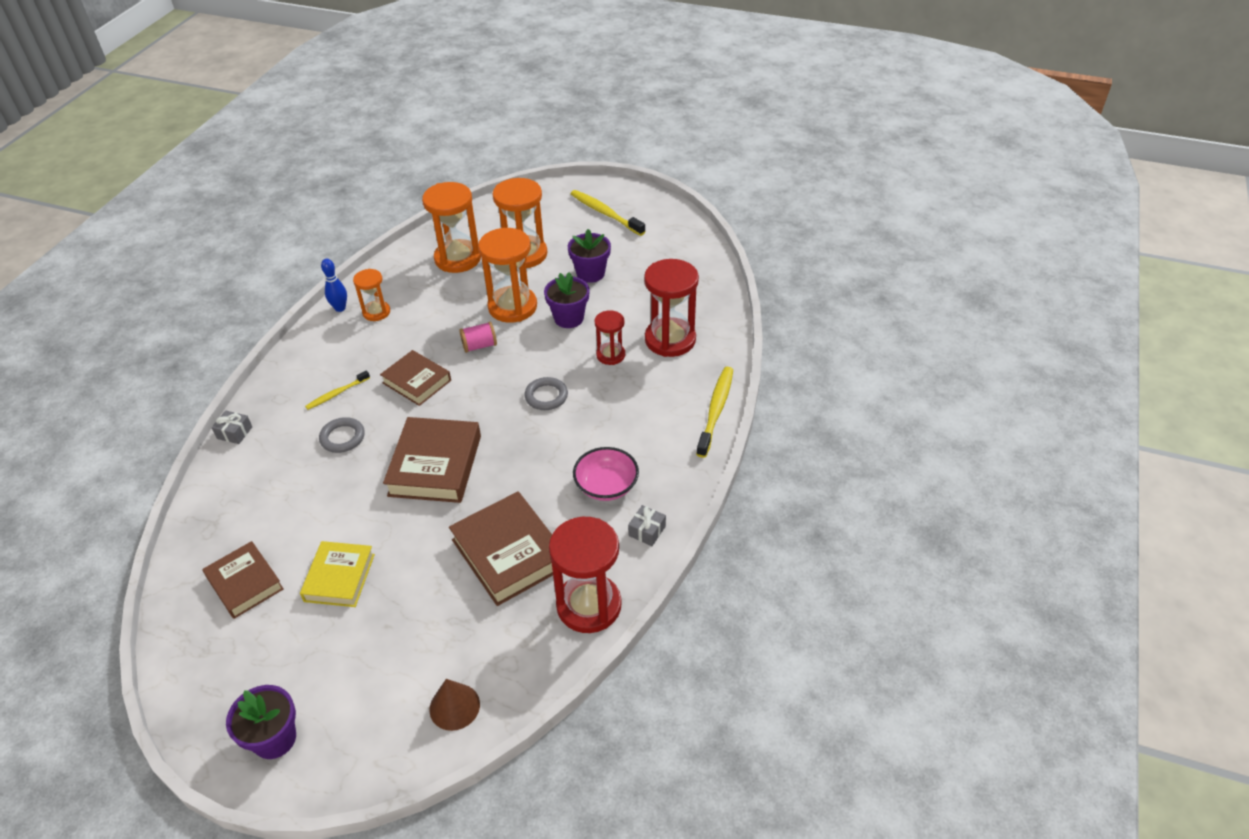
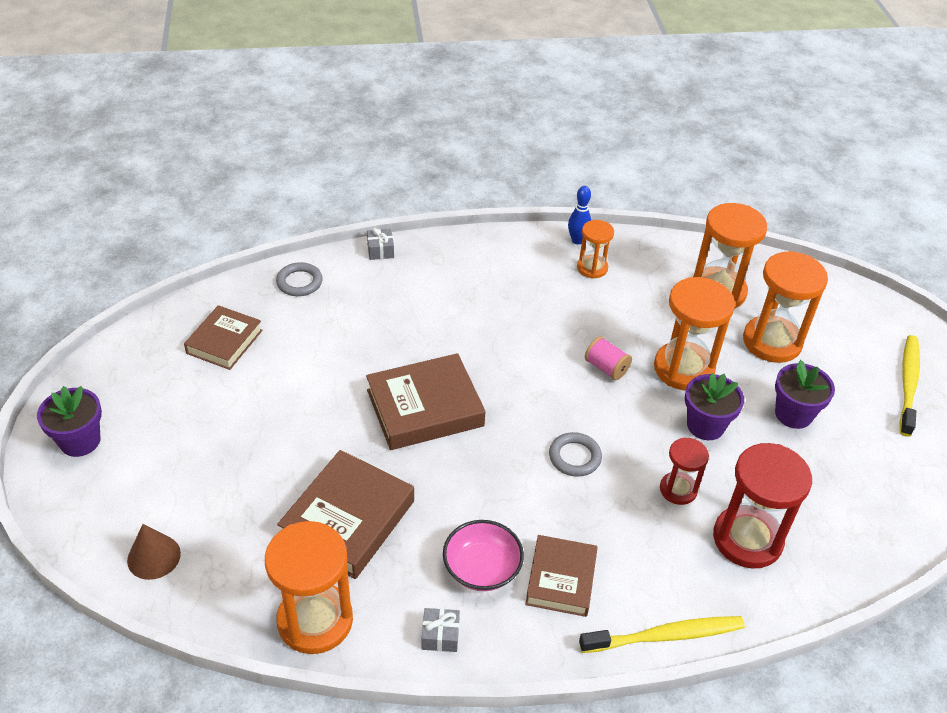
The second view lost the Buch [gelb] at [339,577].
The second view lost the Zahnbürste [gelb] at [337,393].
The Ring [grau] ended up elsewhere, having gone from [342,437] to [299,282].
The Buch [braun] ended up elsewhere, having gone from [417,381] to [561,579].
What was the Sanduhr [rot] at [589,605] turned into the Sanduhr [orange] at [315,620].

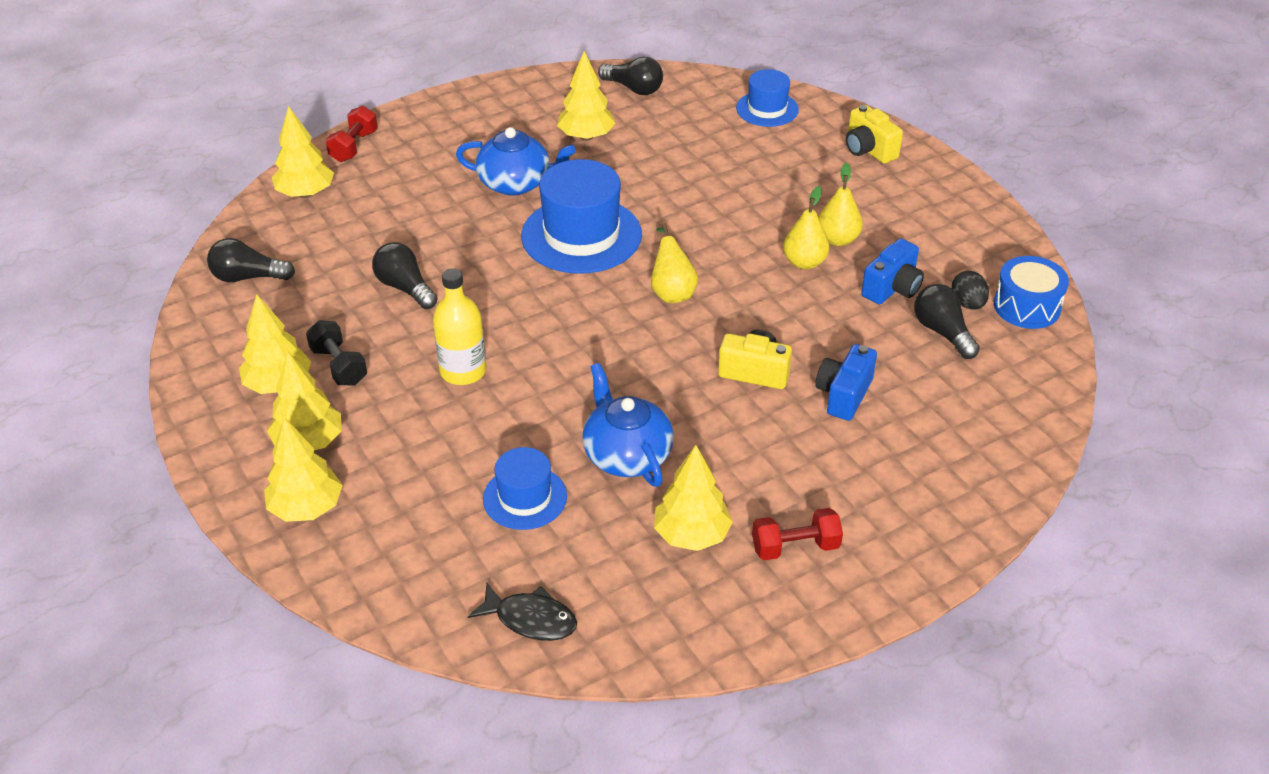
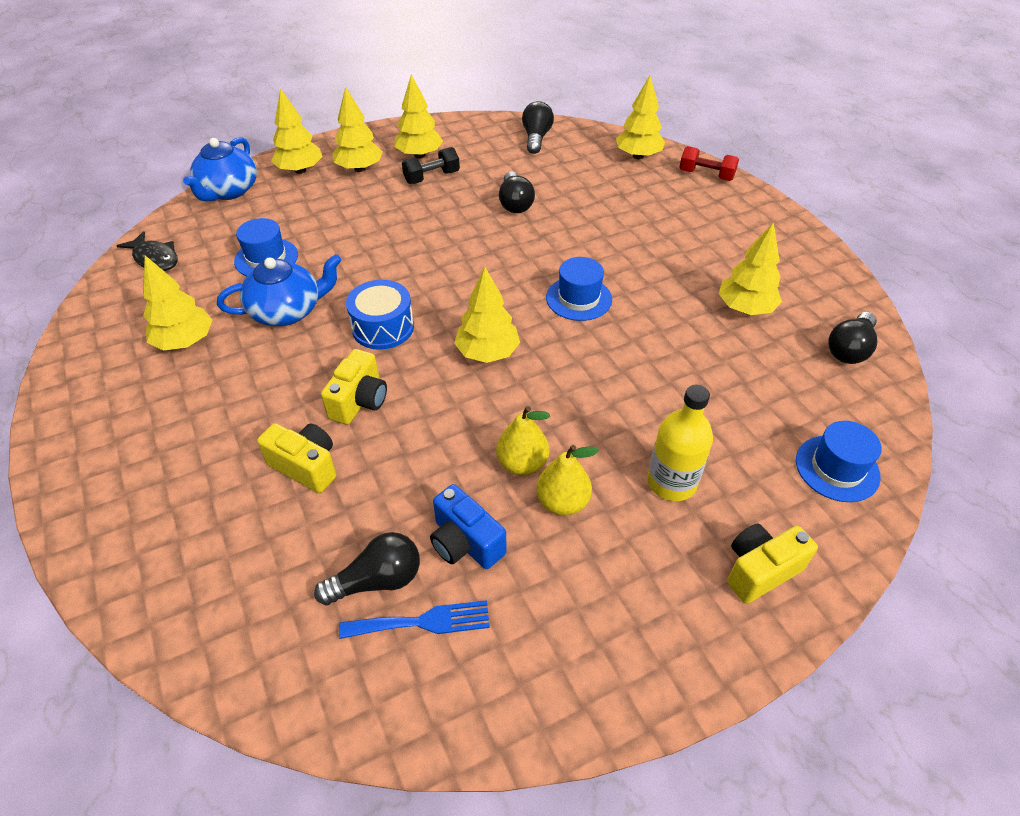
The Glühbirne [schwarz] at [405,288] ended up facing another way, 120 degrees clockwise from before.
The Flasche [gelb] ended up elsewhere, having gone from [463,371] to [671,482].
The Teekanne [blau] ended up elsewhere, having gone from [516,183] to [228,191].
The Fisch [schwarz] at [530,619] ended up facing another way, 75 degrees counterclockwise from before.
The size of the Hut [blau] at [581,235] changed by a factor of 0.58.
Where the Birne [gelb] stood at [671,292], the Baum [gelb] came to stand at [487,353].
The second view lost the Hantel [rot] at [795,547].
What was the Kamera [blau] at [844,395] turned into the Kamera [gelb] at [306,466].
Where the Ei [schwarz] stood at [967,304], the Gabel [blau] came to stand at [423,622].
The Trommel [blau] ended up elsewhere, having gone from [1027,306] to [383,327].

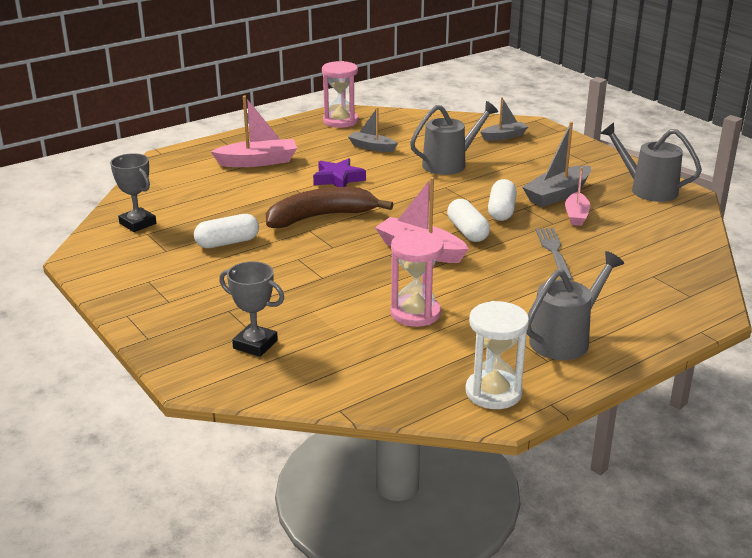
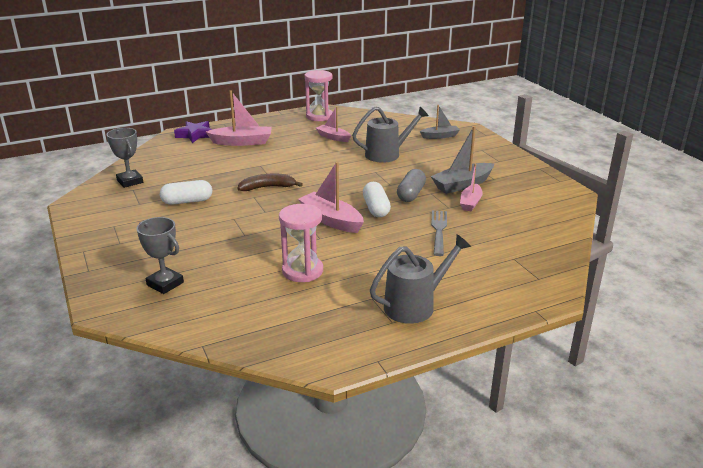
The size of the Banane [braun] at [321,217] changed by a factor of 0.63.
The Stern [lila] ended up elsewhere, having gone from [338,179] to [195,135].
What was the Boot [grau] at [372,147] turned into the Boot [rosa] at [333,137].
The second view lost the Sanduhr [weiß] at [493,392].
What was the Kapsel [weiß] at [501,211] turned into the Kapsel [grau] at [411,194].
The second view lost the Gießkanne [grau] at [648,189].

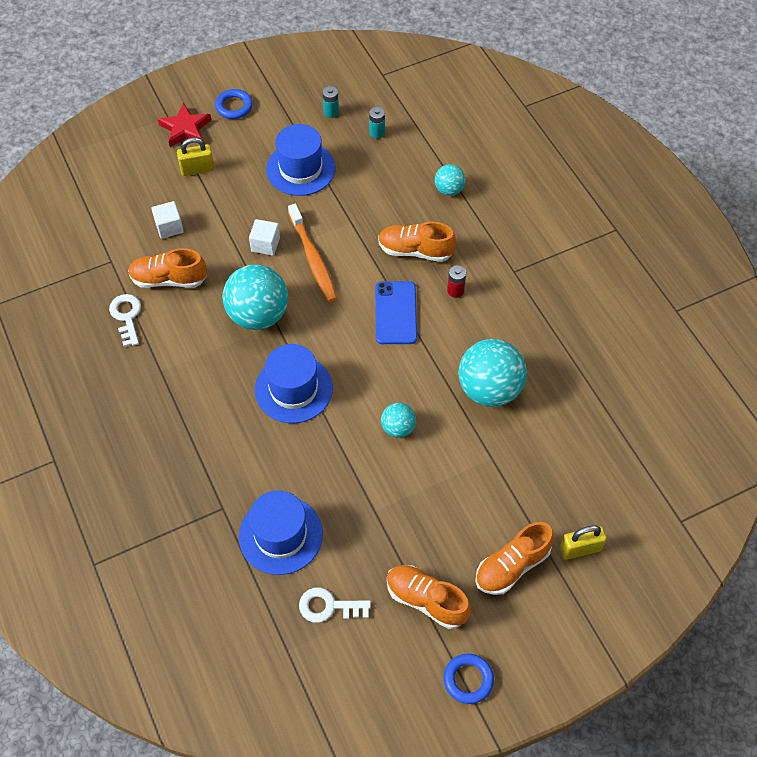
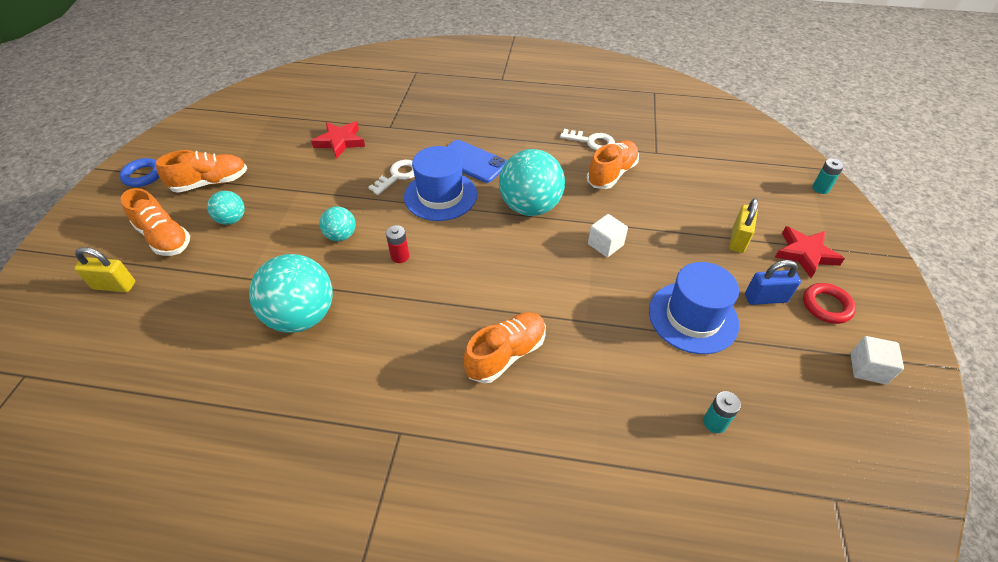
The Kubus [weiß] ended up elsewhere, having gone from [169,227] to [868,368].
What was the Ring [blau] at [234,106] turned into the Ring [rot] at [826,306].
Where the Hut [blau] stood at [280,535], the Stern [rot] came to stand at [340,142].
The second view lost the Zahnbürste [orange] at [313,259].
The Schlüssel [weiß] ended up elsewhere, having gone from [328,606] to [398,175].
The Batterie [türkis] ended up elsewhere, having gone from [331,112] to [820,188].
The Handy [blau] ended up elsewhere, having gone from [395,313] to [471,161].
The Ball [türkis] ended up elsewhere, having gone from [449,190] to [232,220].
The Batterie [rot] ended up elsewhere, having gone from [455,290] to [400,256].
The Schuh [orange] at [512,566] ended up facing another way, 135 degrees clockwise from before.
The Vorhängeschloss [gelb] at [580,549] ended up facing another way, 75 degrees clockwise from before.
The second view gained the Vorhängeschloss [blau] at [765,298].

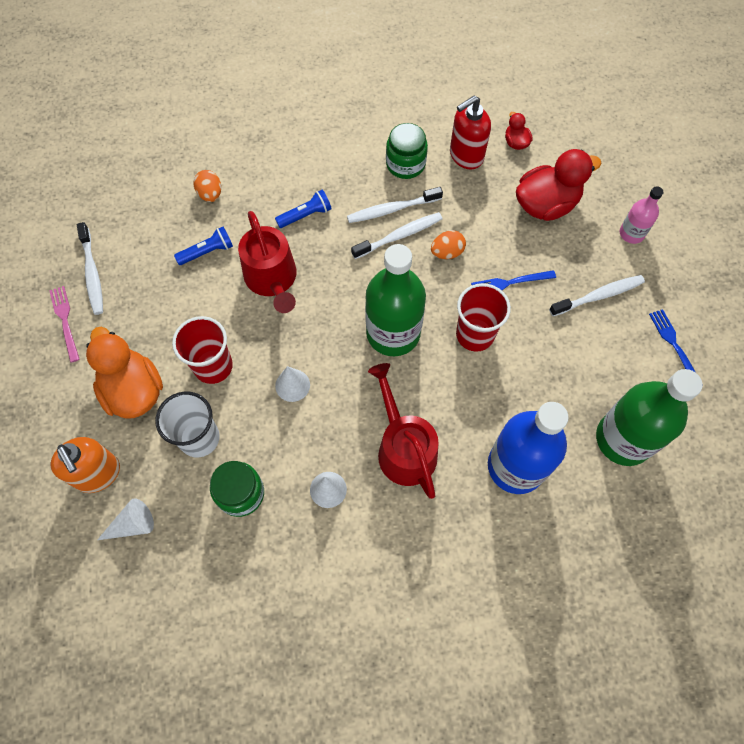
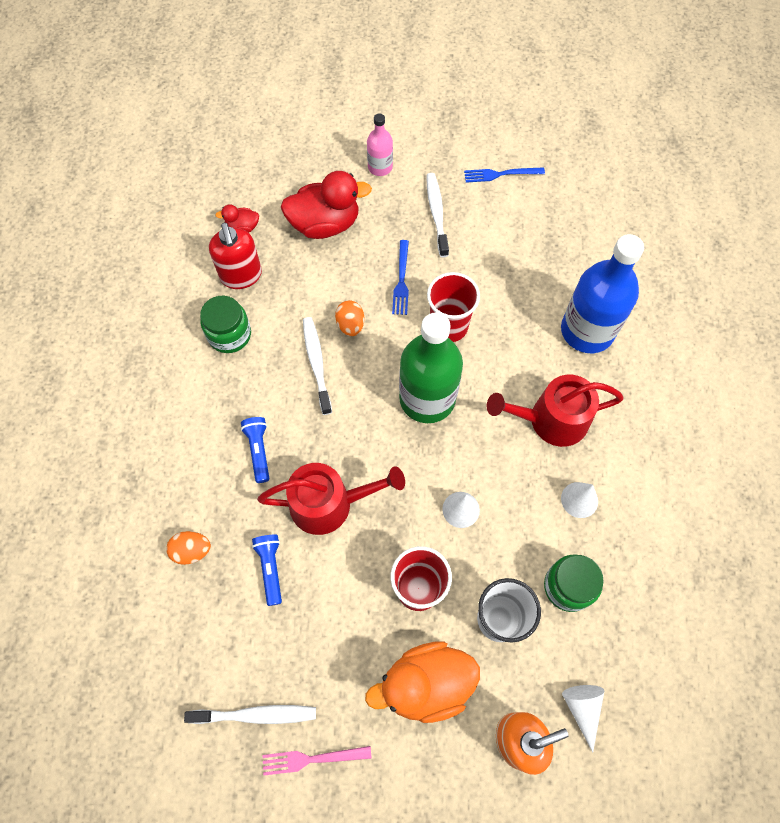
The second view lost the Zahnbürste [weiß] at [392,209].
The Ente [rot] at [546,205] ended up facing another way, 90 degrees clockwise from before.
The second view lost the Flasche [grün] at [623,439].

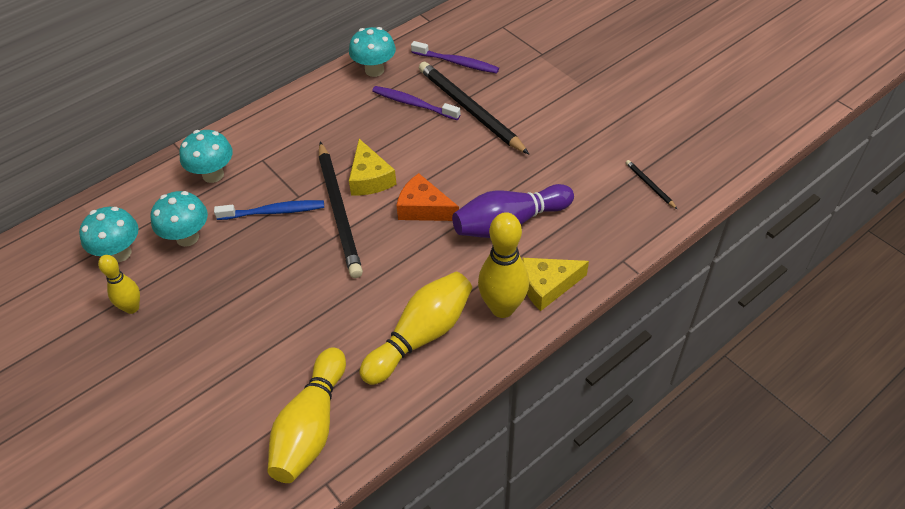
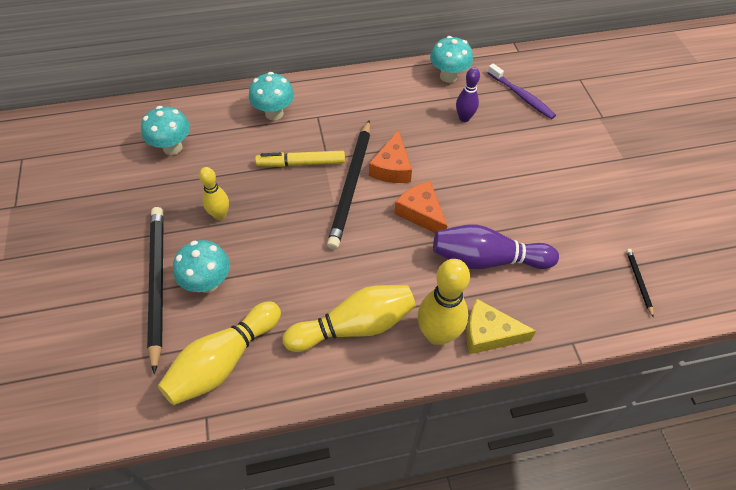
The Bowlingkegel [gelb] ended up elsewhere, having gone from [132,308] to [220,215].
The Pilz [türkis] ended up elsewhere, having gone from [187,237] to [208,282].
Where the Zahnbürste [blau] stood at [274,212], the Filzstift [gelb] came to stand at [301,163].
What was the Käse [gelb] at [370,178] turned into the Käse [orange] at [392,168].
Where the Zahnbürste [lila] stood at [413,104], the Bowlingkegel [lila] came to stand at [464,118].
The Bleistift [schwarz] ended up elsewhere, having gone from [470,110] to [157,284].

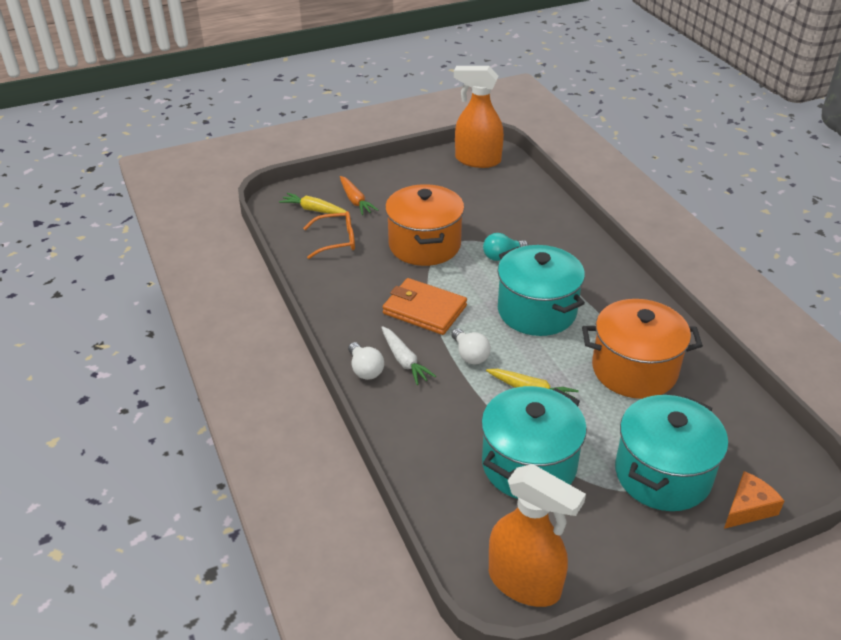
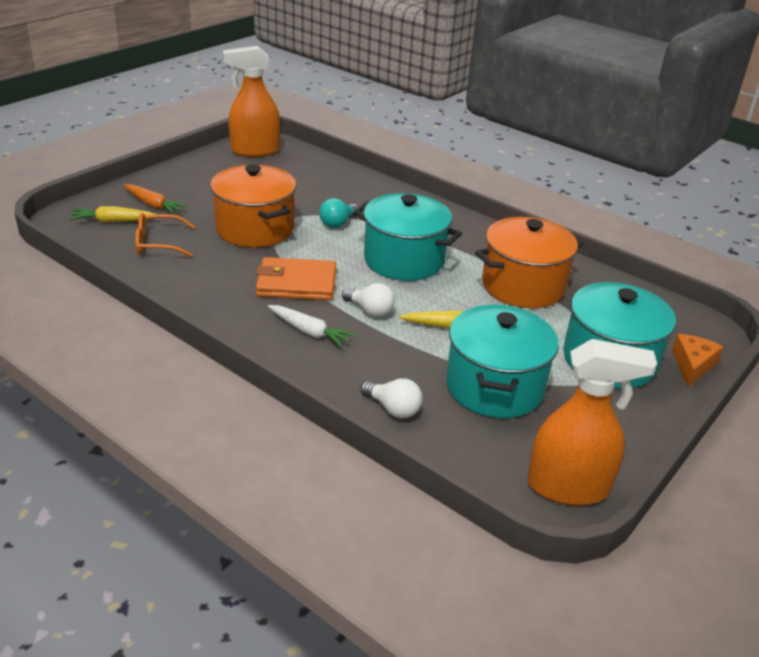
The Brille [orange] at [336,241] ended up facing another way, 150 degrees counterclockwise from before.
The Glühbirne [weiß] ended up elsewhere, having gone from [365,370] to [393,409].

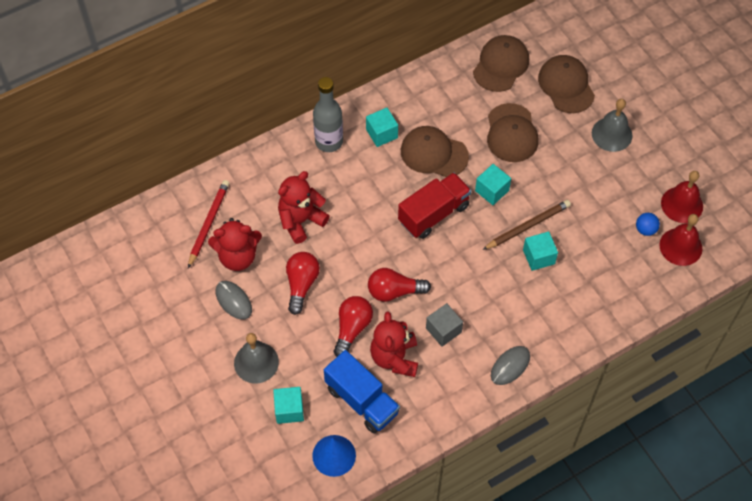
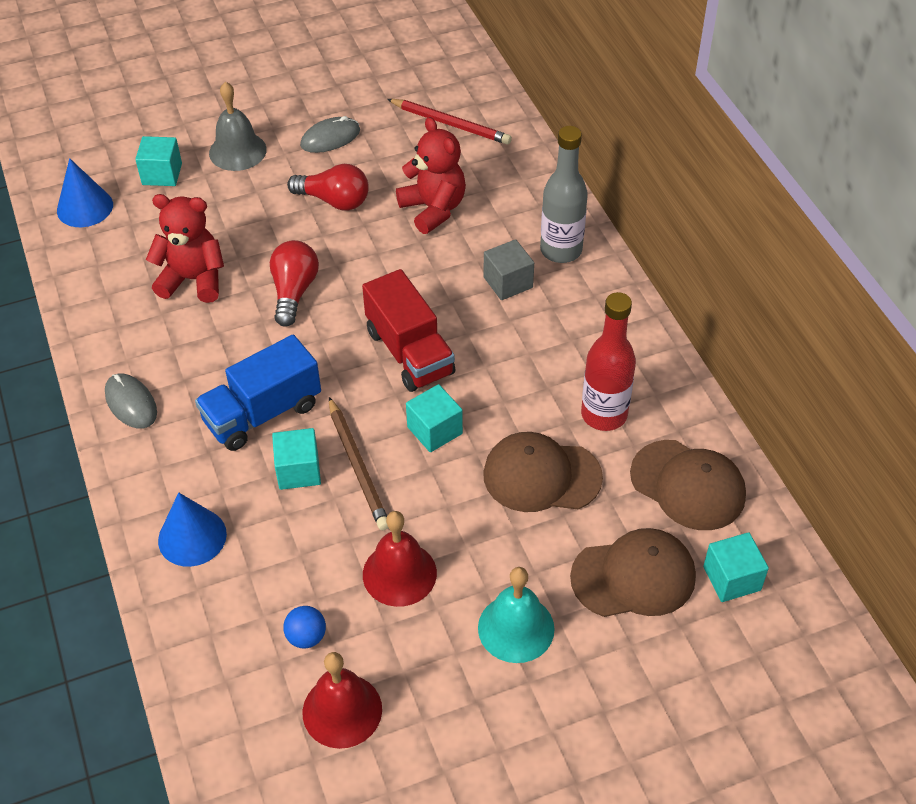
The second view lost the Teddybär [rot] at [238,256].
The Lastwagen [blau] ended up elsewhere, having gone from [362,400] to [262,413].
The second view lost the Glühbirne [rot] at [352,329].
The Kubus [türkis] ended up elsewhere, having gone from [382,134] to [731,578].
The second view lost the Kappe [braun] at [434,153].
The Kubus [grau] ended up elsewhere, having gone from [443,330] to [508,282].
What was the Glocke [grau] at [612,134] turned into the Glocke [türkis] at [516,628].
The Glocke [rot] ended up elsewhere, having gone from [680,246] to [399,573].
The second view gained the Kegel [blau] at [192,537].
The second view gained the Flasche [rot] at [604,415].

